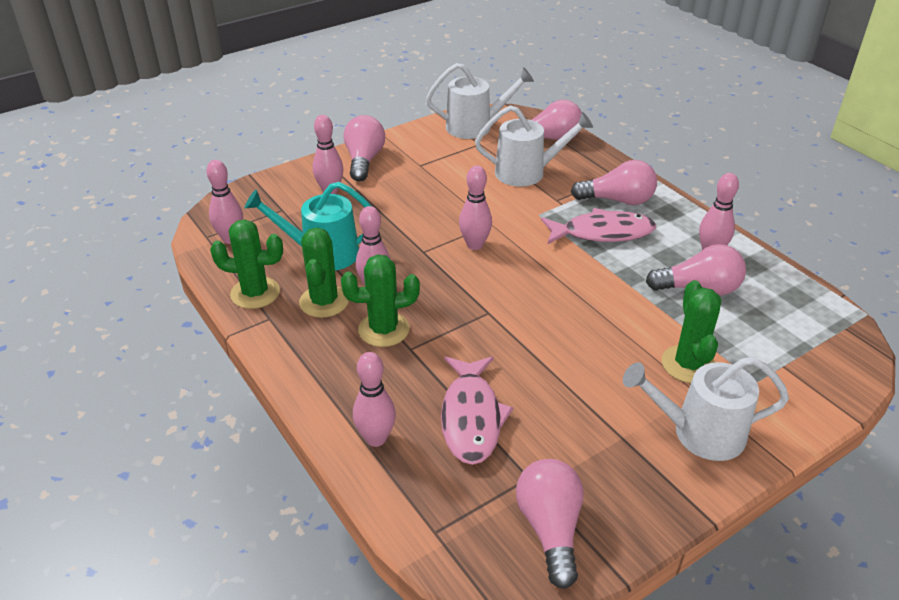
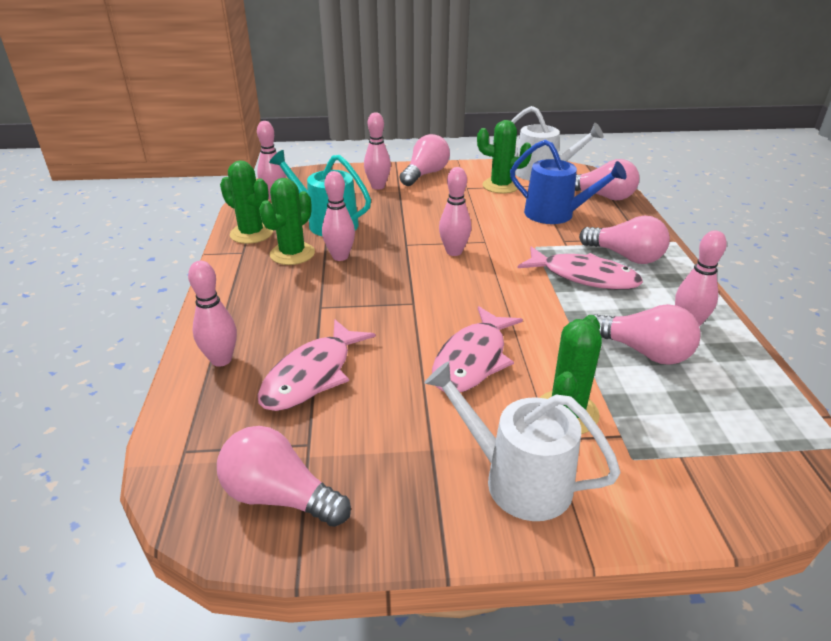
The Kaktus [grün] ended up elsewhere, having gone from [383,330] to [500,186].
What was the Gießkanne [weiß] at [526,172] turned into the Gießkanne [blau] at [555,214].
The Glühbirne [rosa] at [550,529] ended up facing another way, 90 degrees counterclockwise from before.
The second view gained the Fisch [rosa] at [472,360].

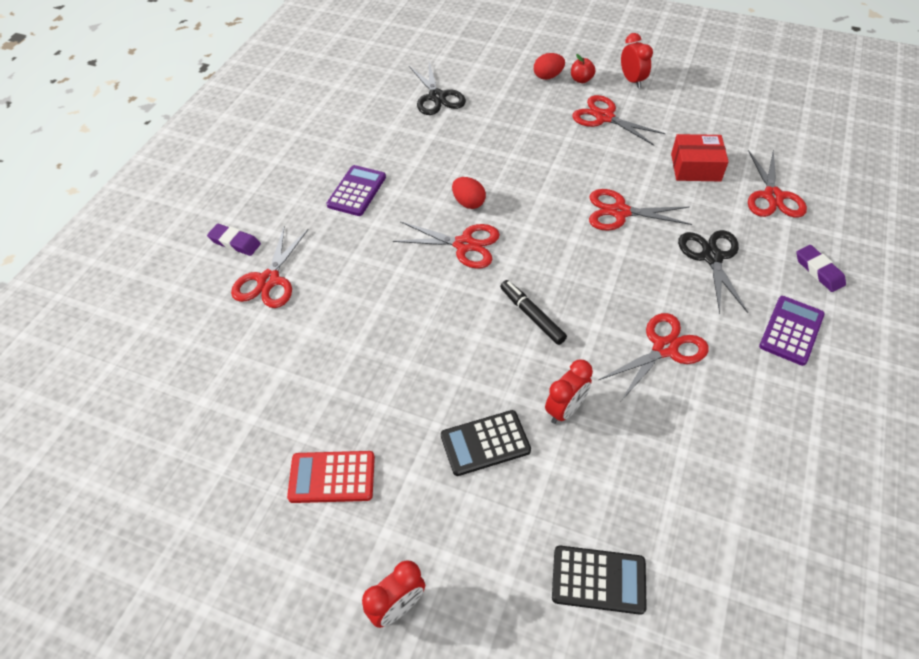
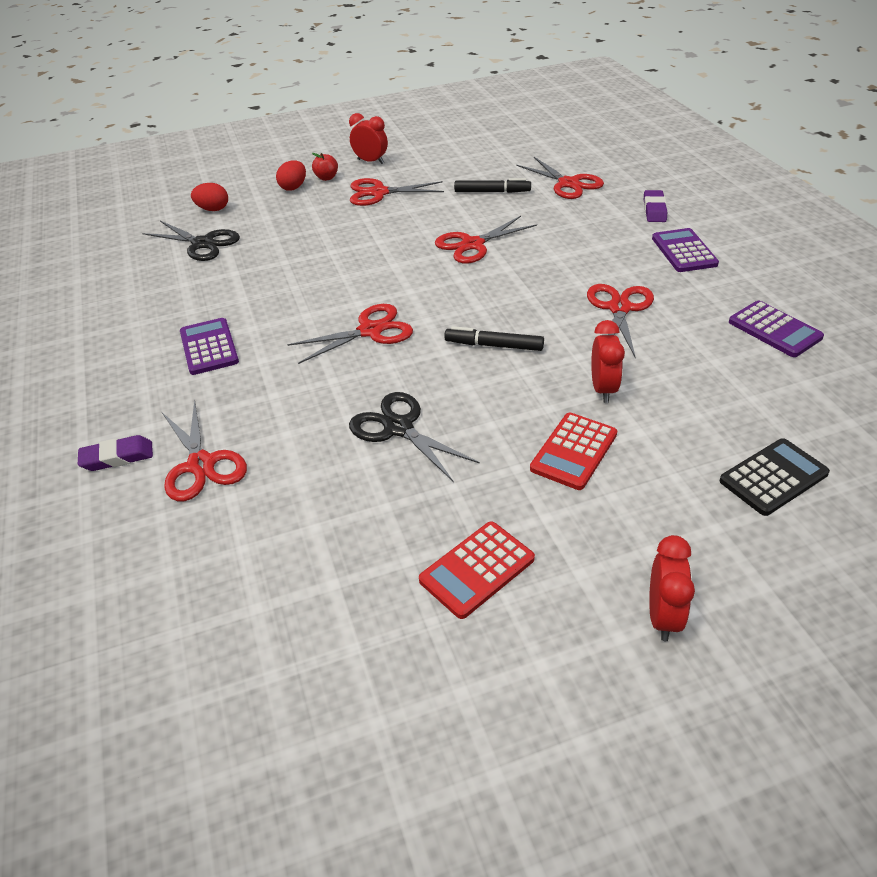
What was the Taschenrechner [schwarz] at [485,443] turned into the Taschenrechner [rot] at [574,451].
The Ei [rot] ended up elsewhere, having gone from [468,203] to [213,209].
Where the Schachtel [rot] stood at [695,167], the Filzstift [schwarz] came to stand at [492,192].
The Schere [schwarz] ended up elsewhere, having gone from [712,257] to [398,428].
The Radiergummi [lila] at [819,271] ended up facing another way, 75 degrees clockwise from before.
The second view gained the Taschenrechner [lila] at [774,330].

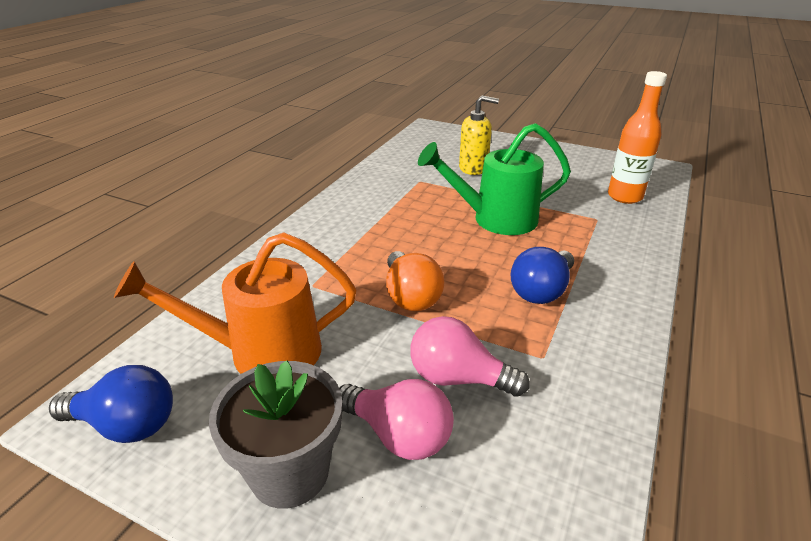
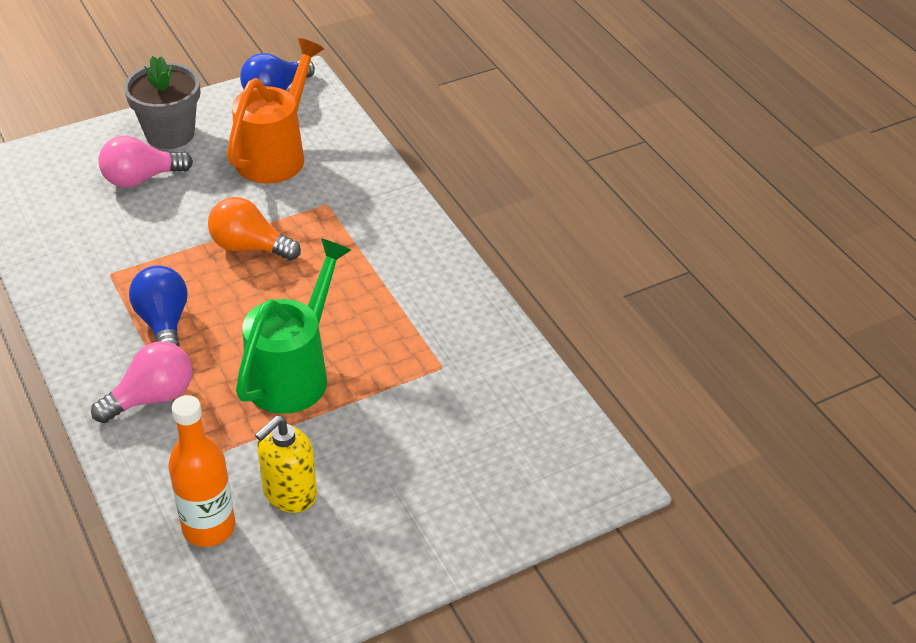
The Glühbirne [rosa] ended up elsewhere, having gone from [458,378] to [152,397].
The Seifenspender [gelb] ended up elsewhere, having gone from [473,168] to [289,493].

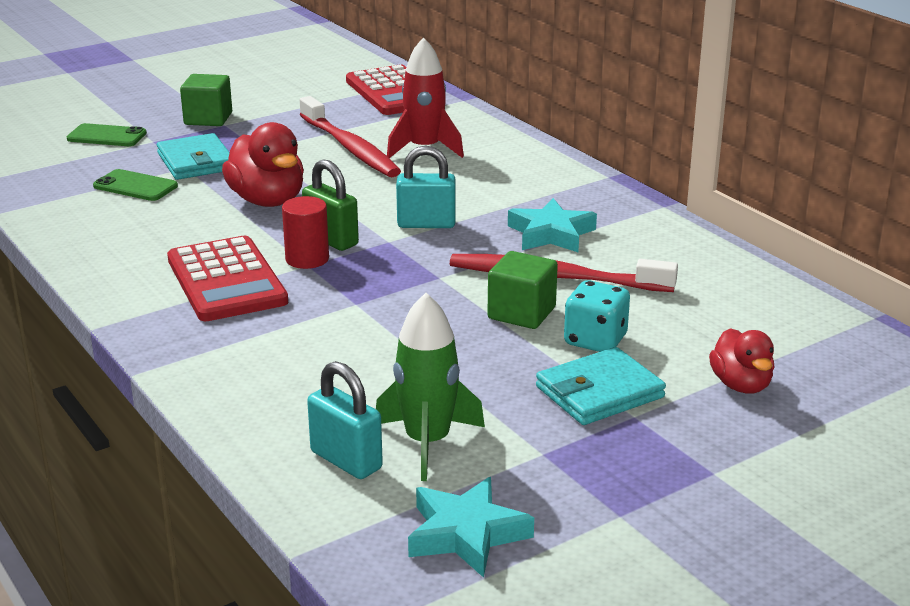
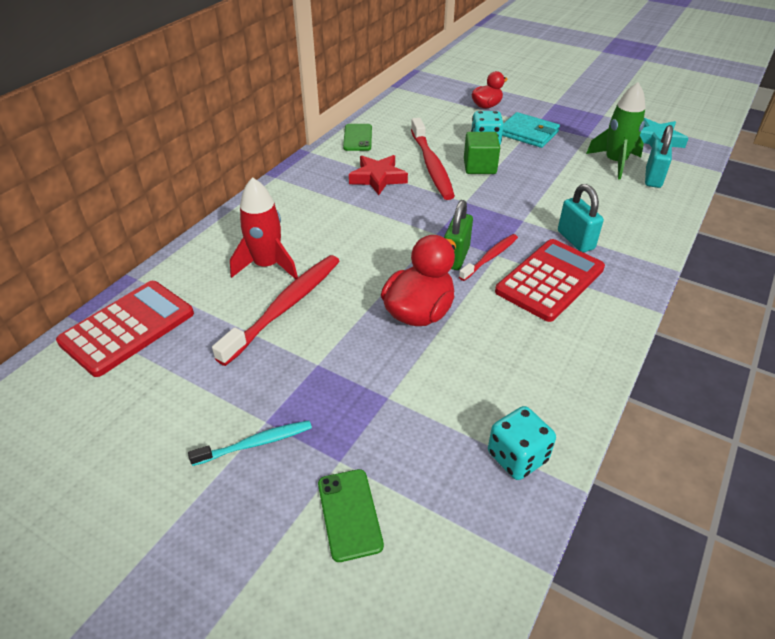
The Handy [grün] ended up elsewhere, having gone from [135,186] to [357,138].
The second view lost the Geldbörse [türkis] at [196,162].
Where the Kubus [grün] stood at [208,119], the Zahnbürste [türkis] came to stand at [256,443].
Where the Vollzylinder [rot] stood at [307,259], the Zahnbürste [rot] came to stand at [490,257].
The Vorhängeschloss [türkis] ended up elsewhere, having gone from [426,224] to [575,240].
What was the Stern [türkis] at [551,234] turned into the Stern [rot] at [378,178].
The second view gained the Spielwürfel [türkis] at [517,457].

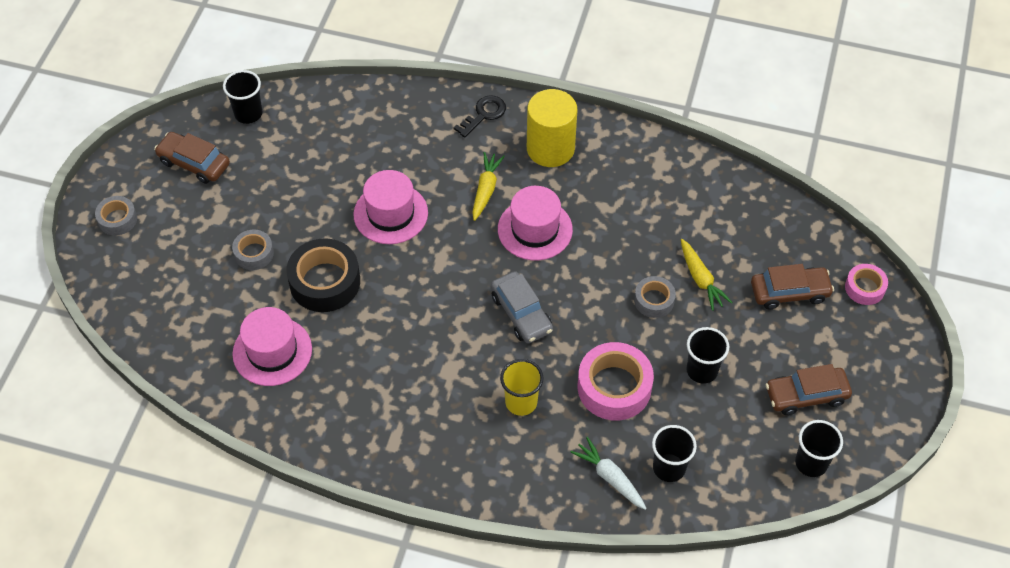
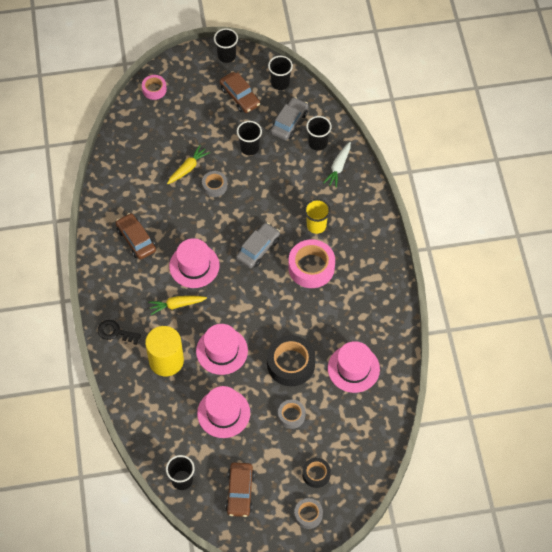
The Vollzylinder [gelb] ended up elsewhere, having gone from [550,148] to [166,361].
The Klebeband [rosa] ended up elsewhere, having gone from [614,387] to [311,267].
The Auto [braun] ended up elsewhere, having gone from [789,292] to [136,240].
The second view gained the Hut [rosa] at [223,413].
The second view gained the Becher [schwarz] at [226,56].
The second view gained the Auto [grau] at [289,123].
The second view gained the Klebeband [schwarz] at [316,474].

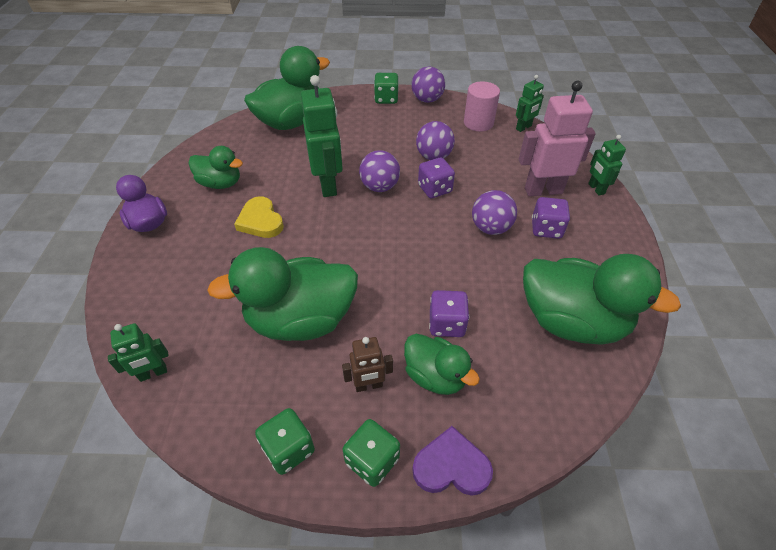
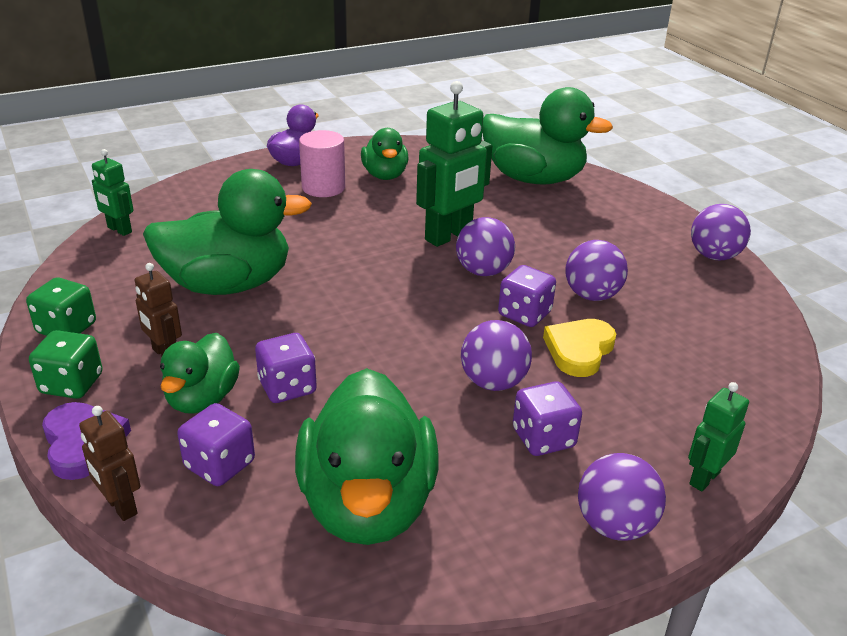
The Ente [grün] at [301,320] ended up facing another way, 120 degrees clockwise from before.
The Herz [gelb] ended up elsewhere, having gone from [260,221] to [579,350].
The second view lost the Spielwürfel [grün] at [386,99].
The Vollzylinder [rosa] ended up elsewhere, having gone from [478,123] to [323,187].
The second view lost the Roboter [grün] at [523,127].
The second view lost the Roboter [rosa] at [543,190].
The second view gained the Roboter [braun] at [120,506].
The second view gained the Spielwürfel [lila] at [220,464].
The second view gained the Ball [lila] at [614,525].

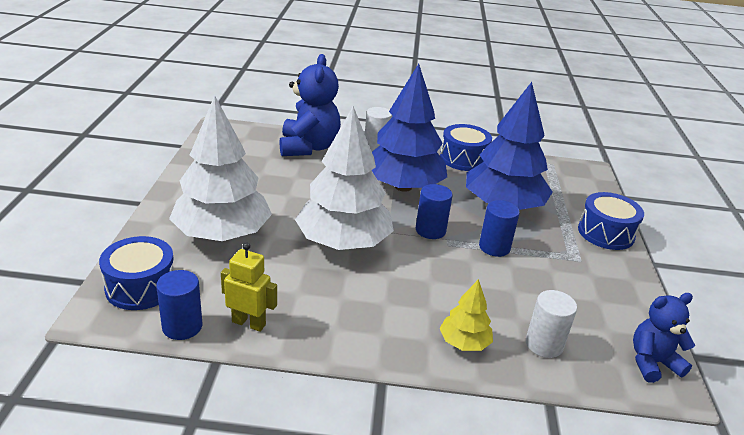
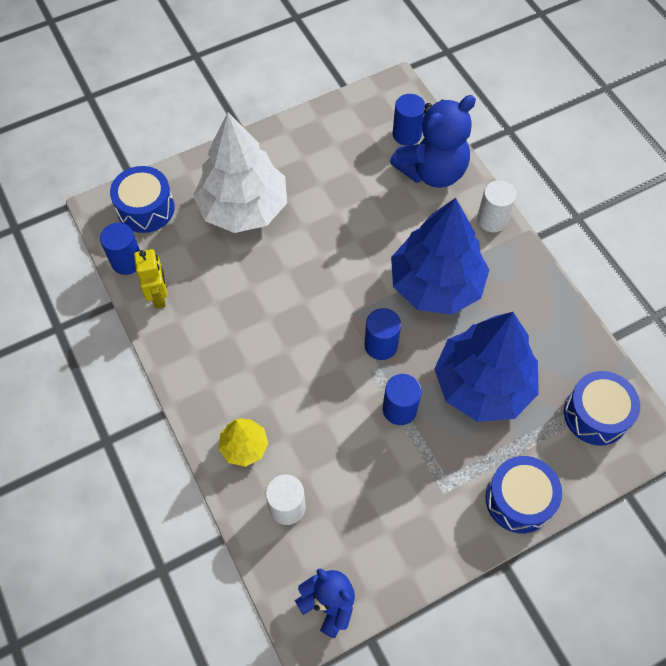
The second view lost the Baum [weiß] at [343,242].
The Trommel [blau] ended up elsewhere, having gone from [463,159] to [595,414].
The second view gained the Vollzylinder [blau] at [407,134].

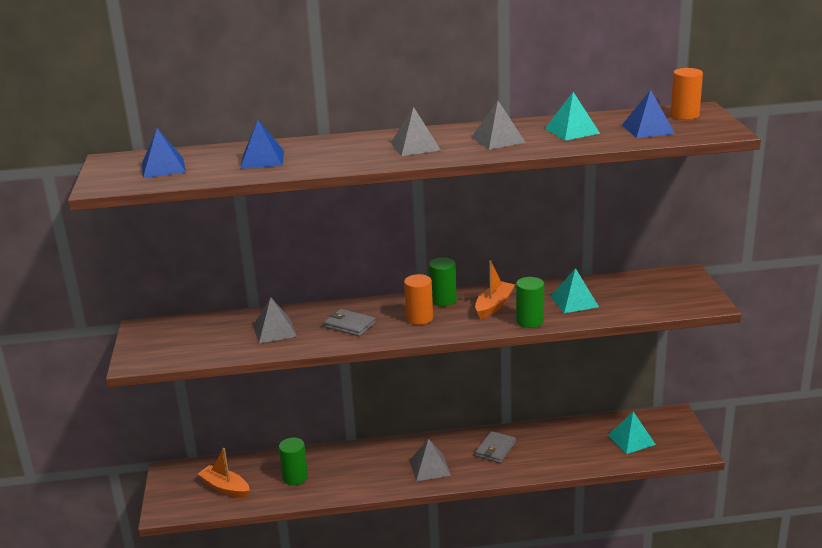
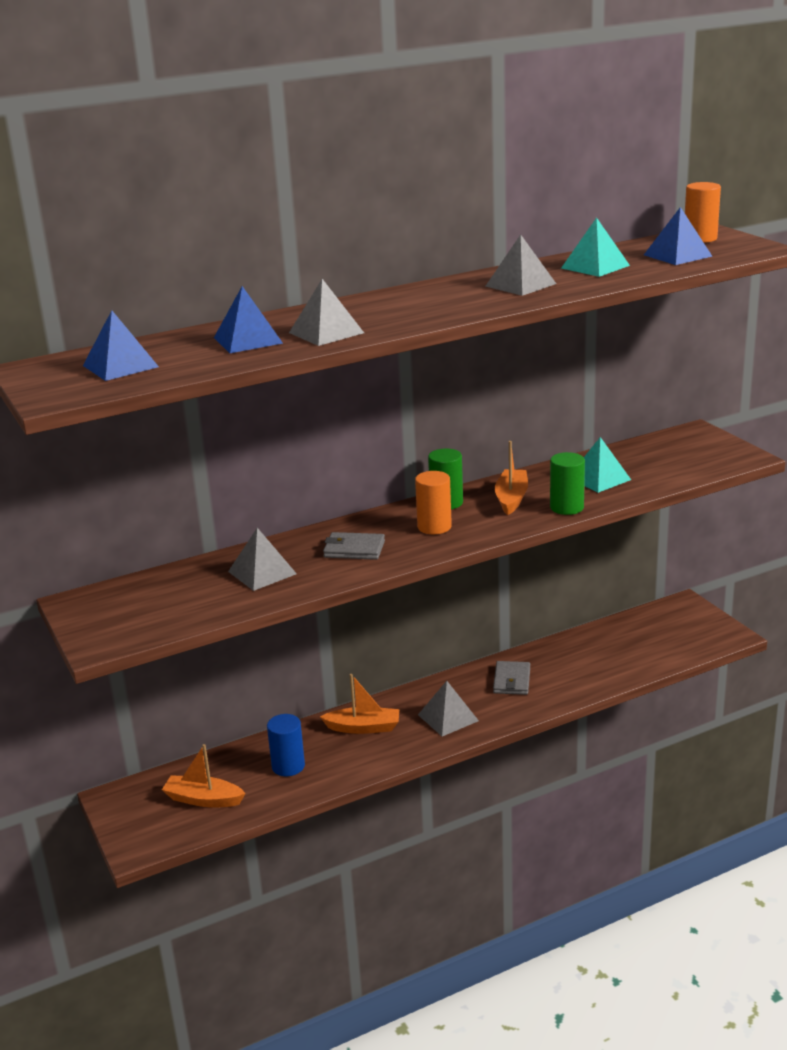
What was the Vollzylinder [grün] at [295,477] turned into the Vollzylinder [blau] at [288,766].
The Pyramide [grau] ended up elsewhere, having gone from [415,146] to [326,332].
The second view lost the Pyramide [türkis] at [631,439].
The second view gained the Boot [orange] at [363,727].

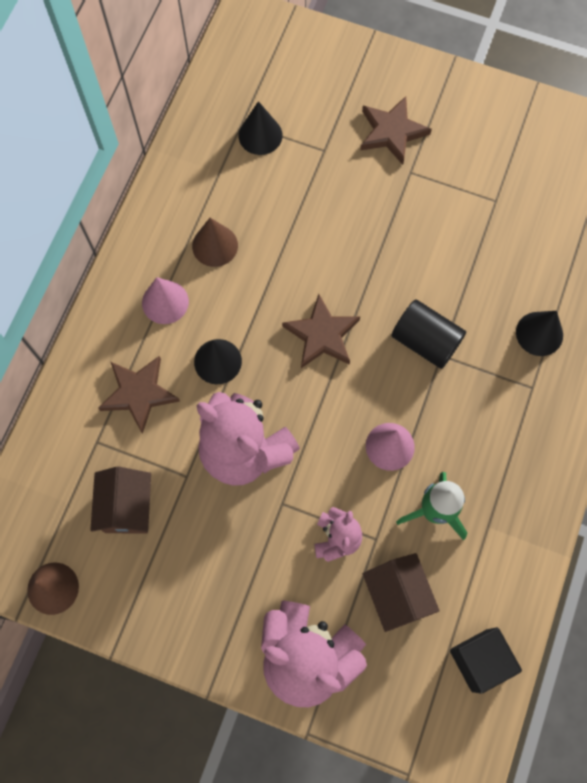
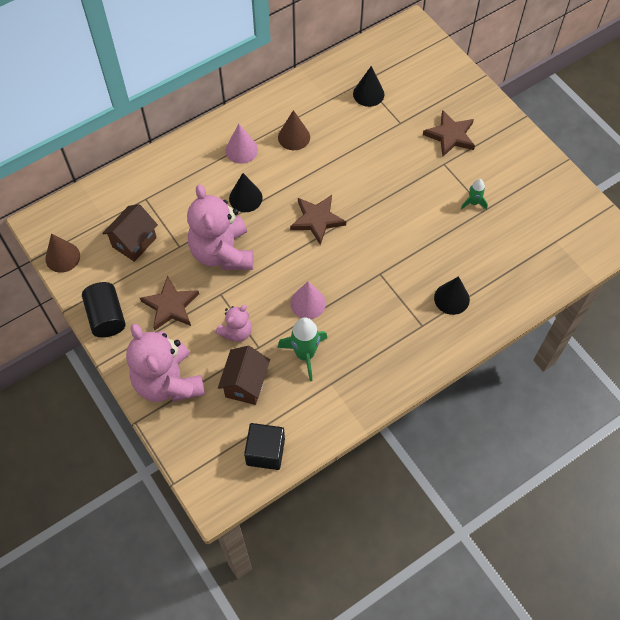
The Stern [braun] ended up elsewhere, having gone from [139,393] to [171,306].
The Vollzylinder [schwarz] ended up elsewhere, having gone from [425,341] to [106,317].
The second view gained the Rakete [grün] at [473,203].

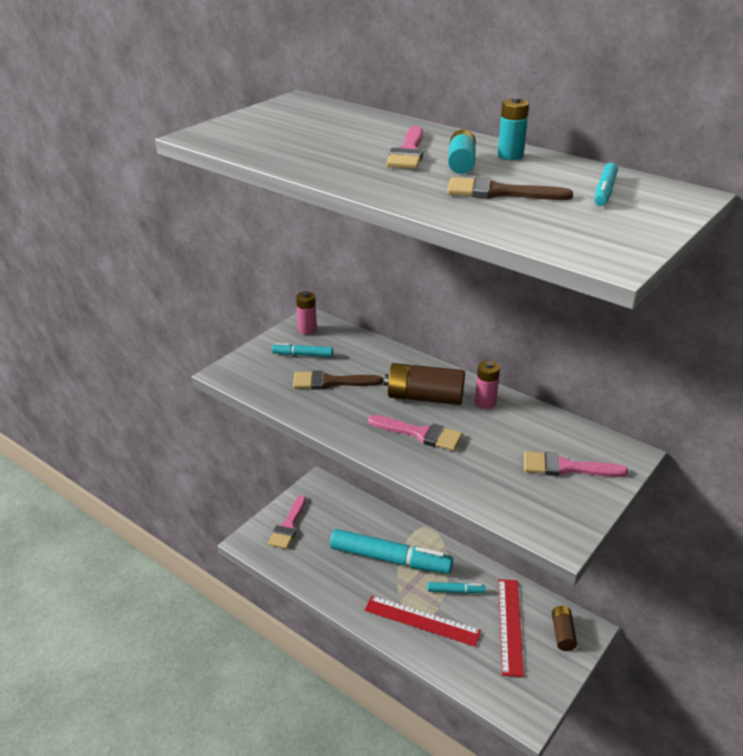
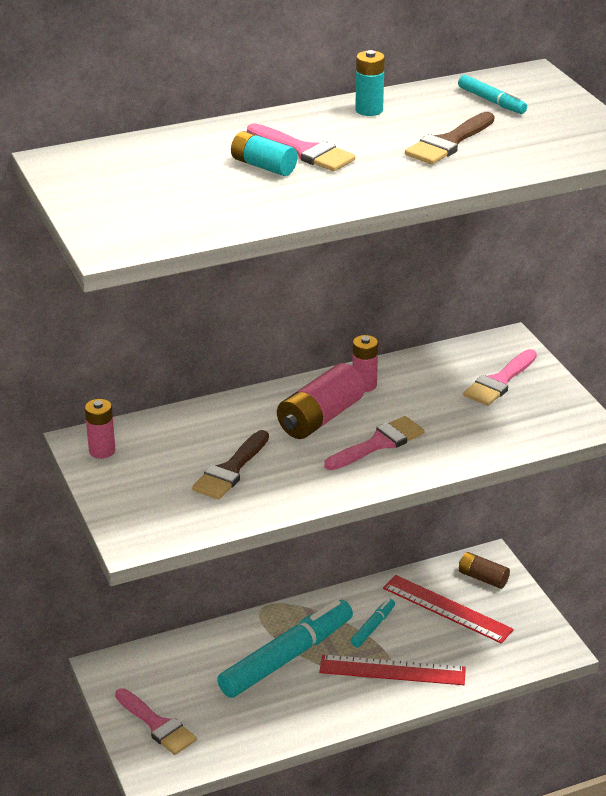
The second view lost the Filzstift [türkis] at [302,355].
The Lineal [rot] at [422,620] ended up facing another way, 45 degrees clockwise from before.
What was the Batterie [braun] at [424,397] turned into the Batterie [rosa] at [320,418].
The Batterie [türkis] ended up elsewhere, having gone from [461,163] to [263,166].

